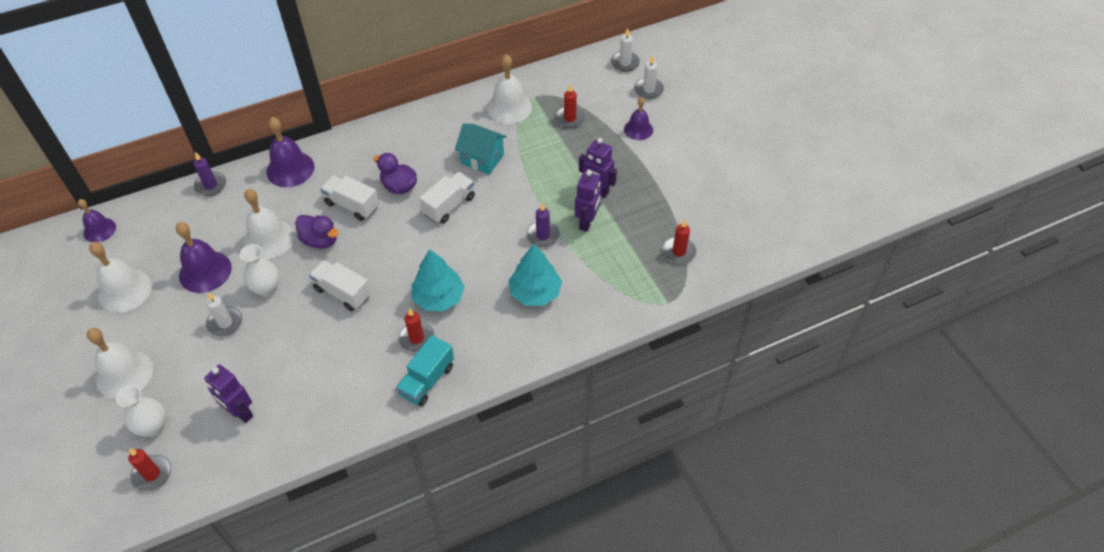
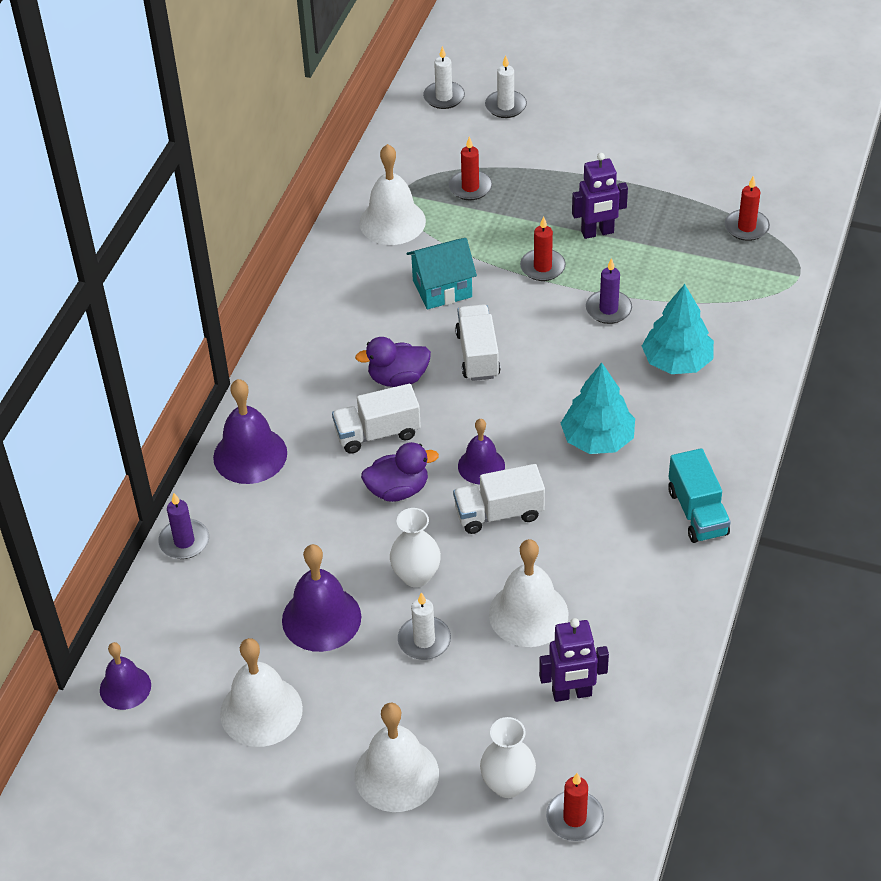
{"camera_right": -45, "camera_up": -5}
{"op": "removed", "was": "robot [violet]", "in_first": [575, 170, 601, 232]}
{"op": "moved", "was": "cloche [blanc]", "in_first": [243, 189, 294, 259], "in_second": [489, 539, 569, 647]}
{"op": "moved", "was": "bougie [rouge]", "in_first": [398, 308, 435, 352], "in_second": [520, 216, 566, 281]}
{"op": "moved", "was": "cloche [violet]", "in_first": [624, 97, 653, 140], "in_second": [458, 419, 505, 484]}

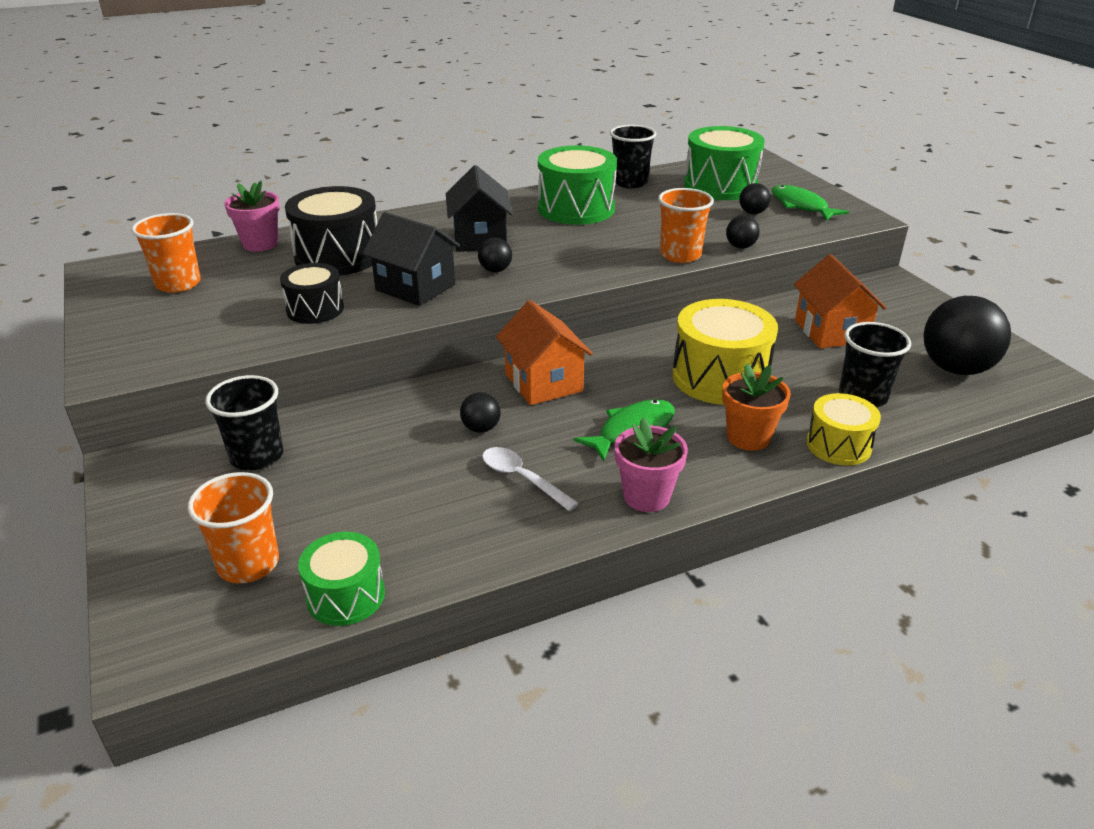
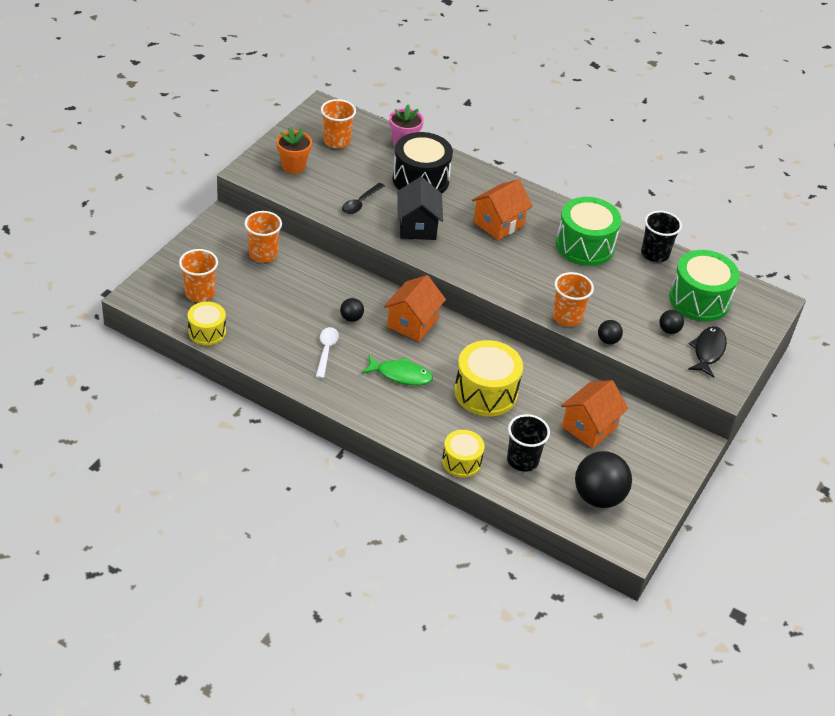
{"camera_right": 50, "camera_up": 10}
{"op": "removed", "was": "balle [noir]", "in_first": [478, 237, 512, 272]}
{"op": "removed", "was": "pot de fleurs [rose]", "in_first": [614, 418, 688, 512]}
{"op": "moved", "was": "pot de fleurs [orange]", "in_first": [722, 364, 791, 451], "in_second": [276, 127, 312, 174]}
{"op": "replaced", "was": "tambour [noir]", "now": "cuillère [noir]", "in_first": [280, 263, 344, 324], "in_second": [342, 183, 385, 214]}
{"op": "recoloured", "was": "gobelet [noir]", "now": "gobelet [orange]", "in_first": [205, 375, 283, 470], "in_second": [244, 211, 282, 263]}
{"op": "recoloured", "was": "tambour [vert]", "now": "tambour [jaune]", "in_first": [298, 532, 385, 626], "in_second": [188, 302, 226, 346]}
{"op": "recoloured", "was": "maison [noir]", "now": "maison [orange]", "in_first": [446, 165, 513, 252], "in_second": [472, 179, 533, 240]}
{"op": "recoloured", "was": "poisson [vert]", "now": "poisson [noir]", "in_first": [772, 185, 849, 221], "in_second": [688, 326, 727, 378]}

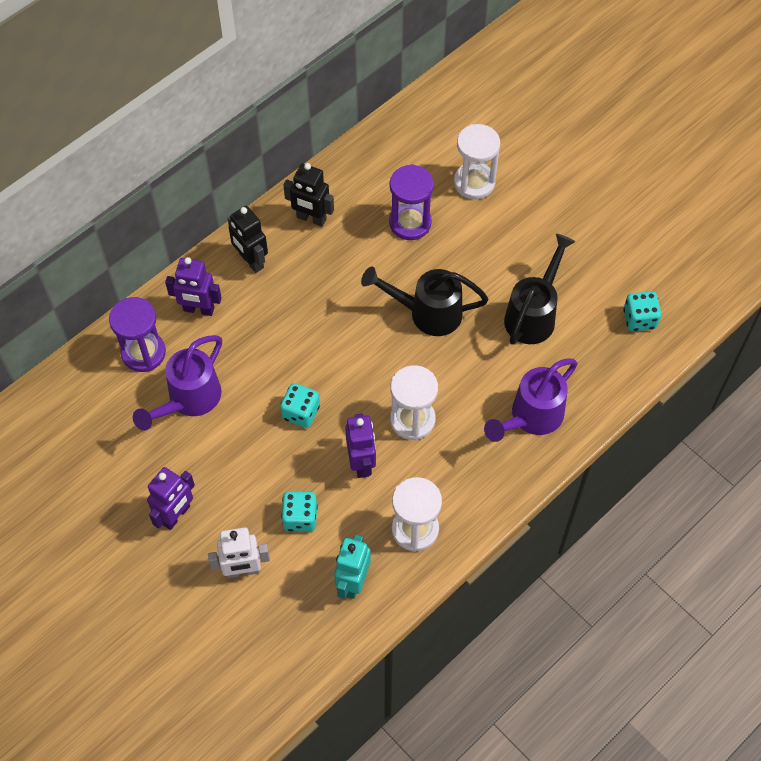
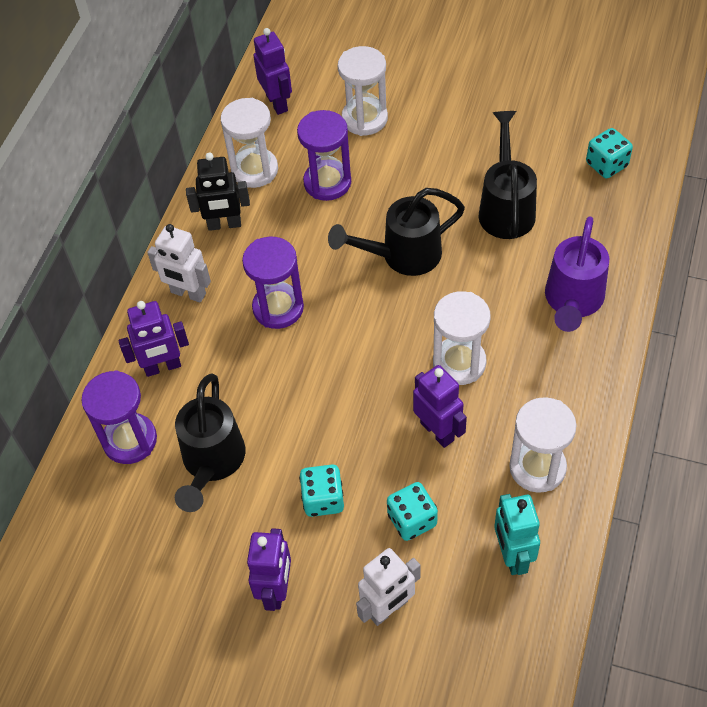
{"camera_right": -25, "camera_up": -5}
{"op": "added", "now": "sablier [blanc]", "in_second": [220, 98, 278, 188]}
{"op": "added", "now": "sablier [violet]", "in_second": [242, 236, 304, 329]}
{"op": "added", "now": "robot [violet]", "in_second": [253, 28, 292, 115]}
{"op": "moved", "was": "dé [turquoise]", "in_first": [280, 383, 320, 428], "in_second": [299, 464, 344, 517]}
{"op": "recoloured", "was": "arrosoir [violet]", "now": "arrosoir [noir]", "in_first": [133, 335, 222, 431], "in_second": [175, 373, 245, 512]}
{"op": "recoloured", "was": "robot [noir]", "now": "robot [blanc]", "in_first": [228, 206, 268, 273], "in_second": [147, 224, 211, 303]}

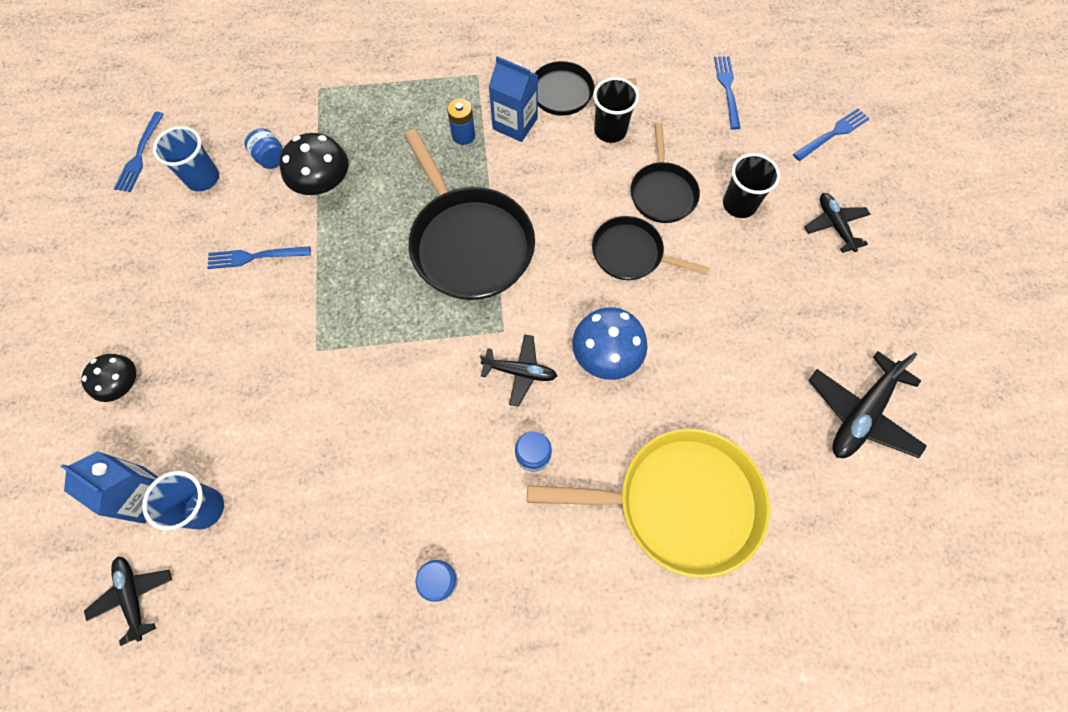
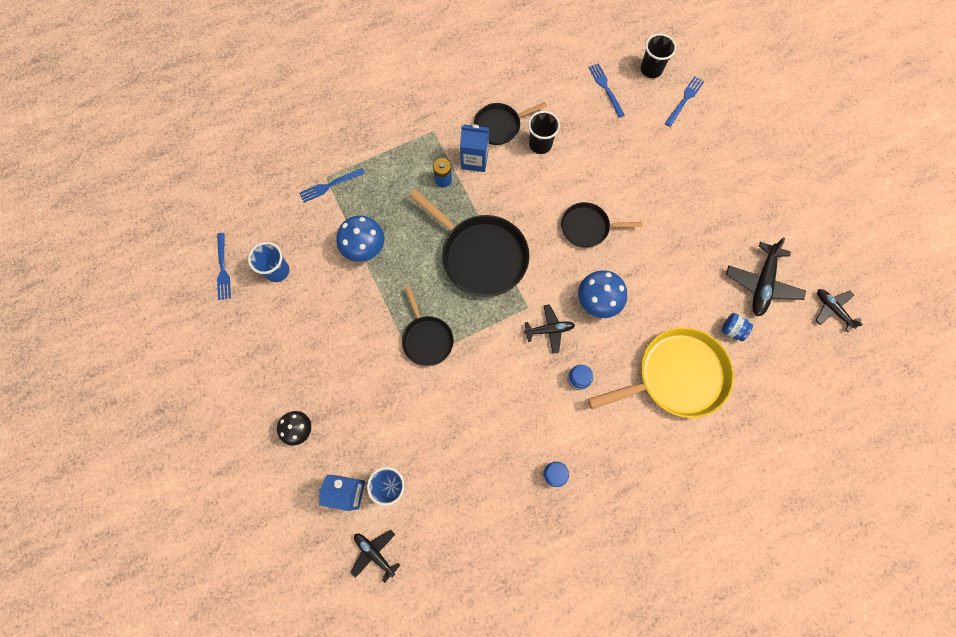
{"camera_right": -20, "camera_up": 5}
{"op": "moved", "was": "fourchette [bleu]", "in_first": [207, 246, 311, 269], "in_second": [299, 168, 365, 203]}
{"op": "moved", "was": "bocal [bleu]", "in_first": [245, 128, 283, 169], "in_second": [722, 313, 753, 341]}
{"op": "moved", "was": "poêle [noir]", "in_first": [631, 123, 700, 223], "in_second": [402, 287, 453, 366]}
{"op": "moved", "was": "gobelet [noir]", "in_first": [723, 153, 780, 218], "in_second": [641, 34, 676, 78]}
{"op": "moved", "was": "avion [noir]", "in_first": [804, 193, 870, 253], "in_second": [816, 289, 863, 332]}
{"op": "recoloured", "was": "champignon [noir]", "now": "champignon [bleu]", "in_first": [279, 133, 348, 196], "in_second": [337, 216, 384, 262]}

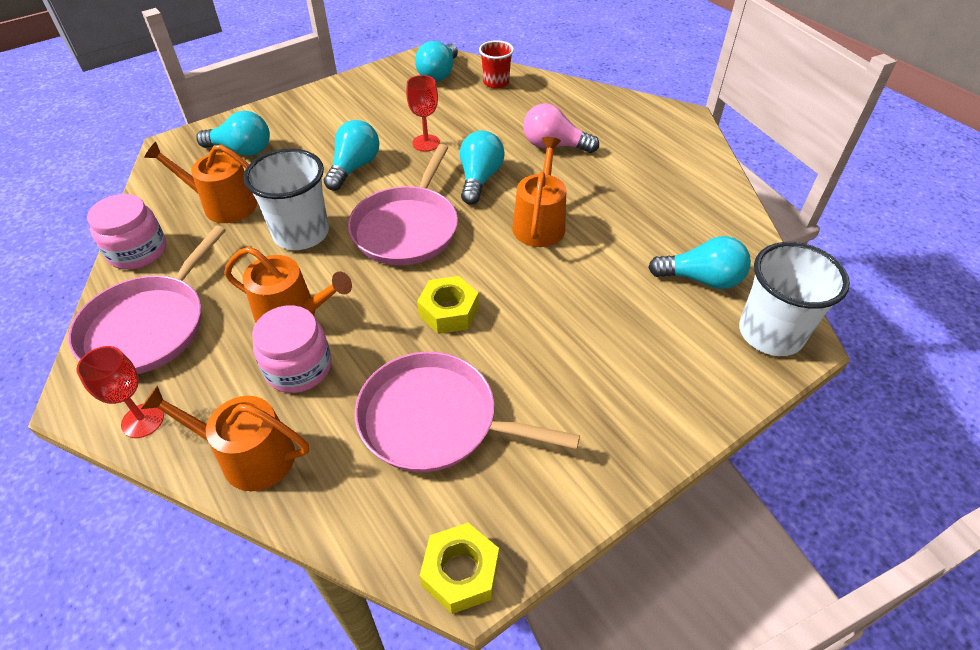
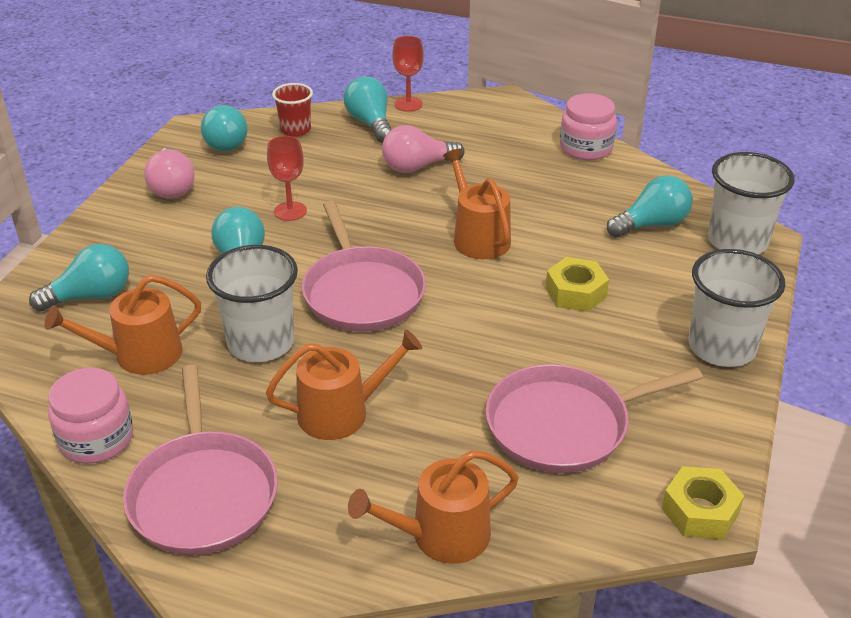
{"camera_right": -35, "camera_up": -10}
{"op": "added", "now": "ampoule [rose]", "in_second": [144, 148, 194, 198]}
{"op": "added", "now": "gobelet [blanc]", "in_second": [688, 249, 786, 367]}
{"op": "moved", "was": "verre à pied [rouge]", "in_first": [76, 346, 164, 438], "in_second": [392, 36, 424, 112]}
{"op": "moved", "was": "bocal [rose]", "in_first": [252, 305, 332, 393], "in_second": [560, 93, 617, 160]}
{"op": "moved", "was": "écrou [jaune]", "in_first": [417, 276, 479, 334], "in_second": [546, 257, 609, 312]}
{"op": "moved", "was": "ampoule [turquoise]", "in_first": [460, 131, 505, 205], "in_second": [344, 76, 392, 143]}

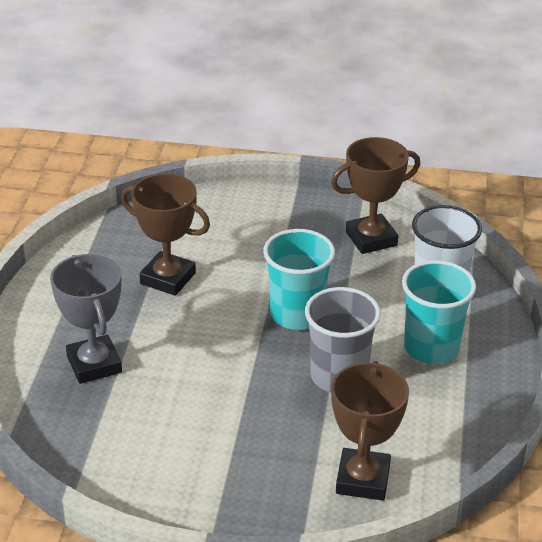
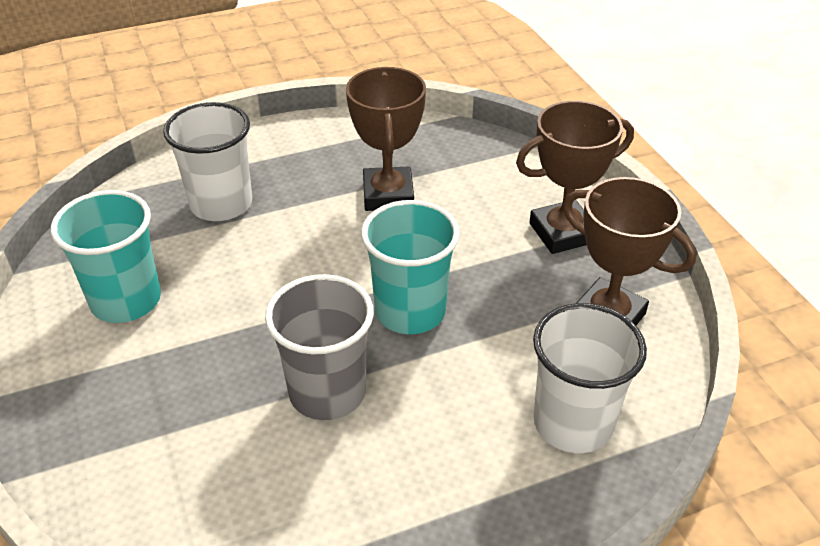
{"camera_right": 60, "camera_up": 5}
{"op": "moved", "was": "trophée [marron]", "in_first": [331, 361, 409, 501], "in_second": [516, 101, 634, 254]}
{"op": "moved", "was": "gobelet [turquoise]", "in_first": [402, 260, 476, 364], "in_second": [51, 190, 161, 323]}
{"op": "replaced", "was": "trophée [gris]", "now": "gobelet [blanc]", "in_first": [50, 254, 122, 384], "in_second": [163, 102, 252, 221]}

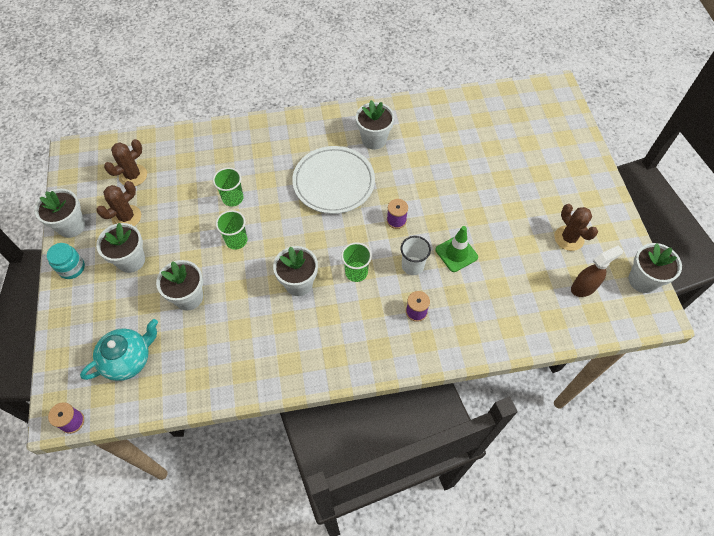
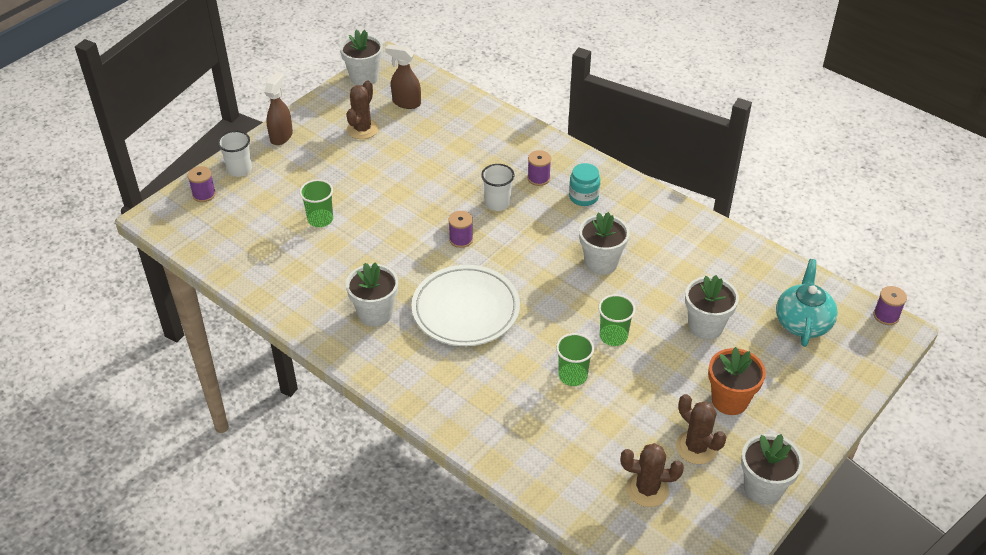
{"camera_right": -130, "camera_up": -15}
{"op": "removed", "was": "cône de chantier [vert]", "in_first": [436, 226, 478, 272]}
{"op": "added", "now": "bobine [violet]", "in_second": [188, 166, 216, 202]}
{"op": "added", "now": "gobelet [blanc]", "in_second": [218, 131, 252, 177]}
{"op": "added", "now": "vaporisateur [marron]", "in_second": [264, 72, 293, 145]}
{"op": "moved", "was": "bocal [turquoise]", "in_first": [47, 243, 85, 279], "in_second": [569, 163, 600, 206]}
{"op": "moved", "was": "gobelet [vert]", "in_first": [341, 242, 372, 282], "in_second": [299, 179, 333, 227]}
{"op": "recoloured", "was": "pot de fleurs [blanc]", "now": "pot de fleurs [orange]", "in_first": [96, 223, 145, 273], "in_second": [708, 347, 766, 415]}
{"op": "turned", "was": "théière [turquoise]", "in_first": [80, 319, 158, 381], "in_second": [776, 259, 838, 347], "clockwise": 90}
{"op": "turned", "was": "cactus [marron]", "in_first": [96, 181, 141, 226], "in_second": [676, 394, 727, 464], "clockwise": 45}

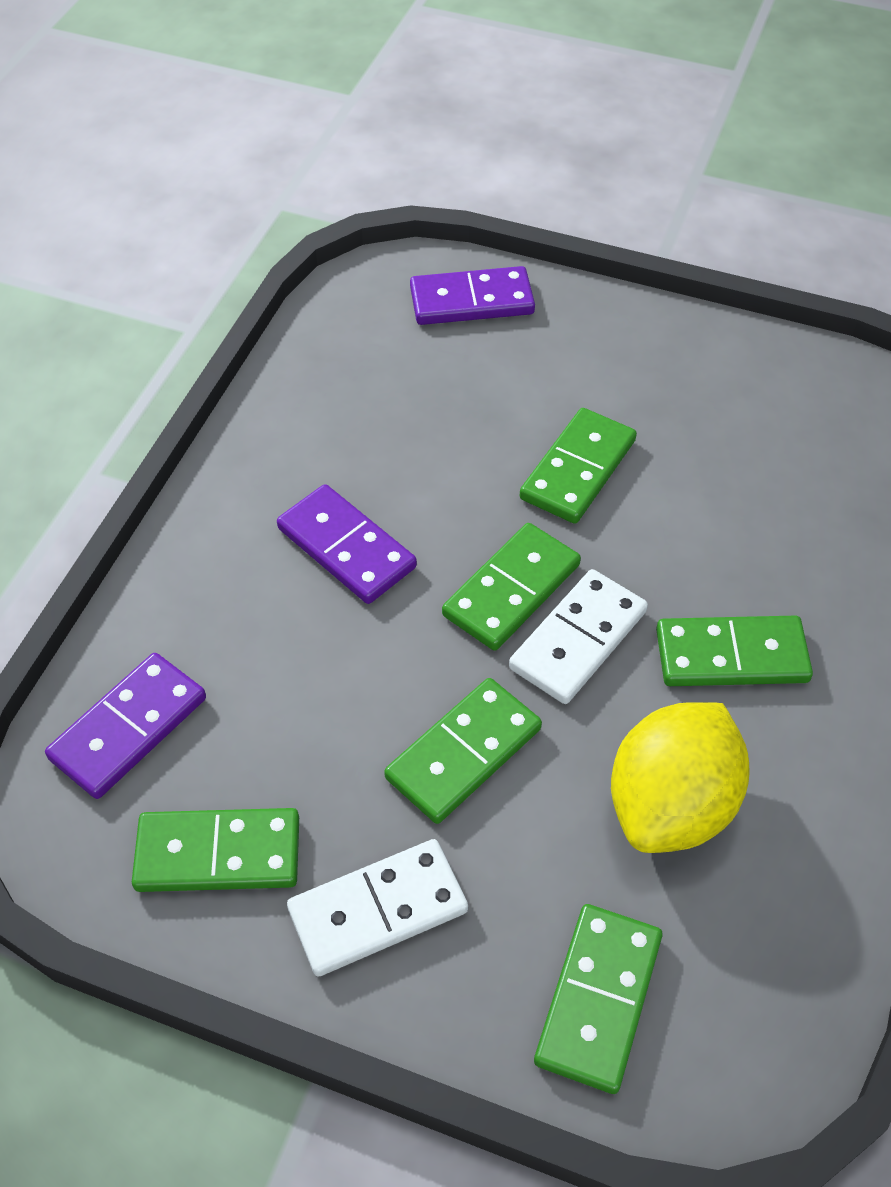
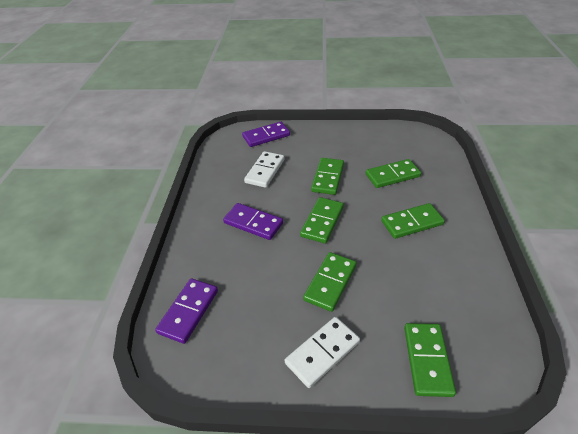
{"camera_right": -15, "camera_up": -10}
{"op": "removed", "was": "citron [jaune]", "in_first": [611, 702, 750, 853]}
{"op": "moved", "was": "domino [vert]", "in_first": [132, 808, 299, 892], "in_second": [366, 159, 421, 188]}
{"op": "moved", "was": "domino [blanc]", "in_first": [509, 569, 648, 704], "in_second": [244, 151, 285, 188]}

